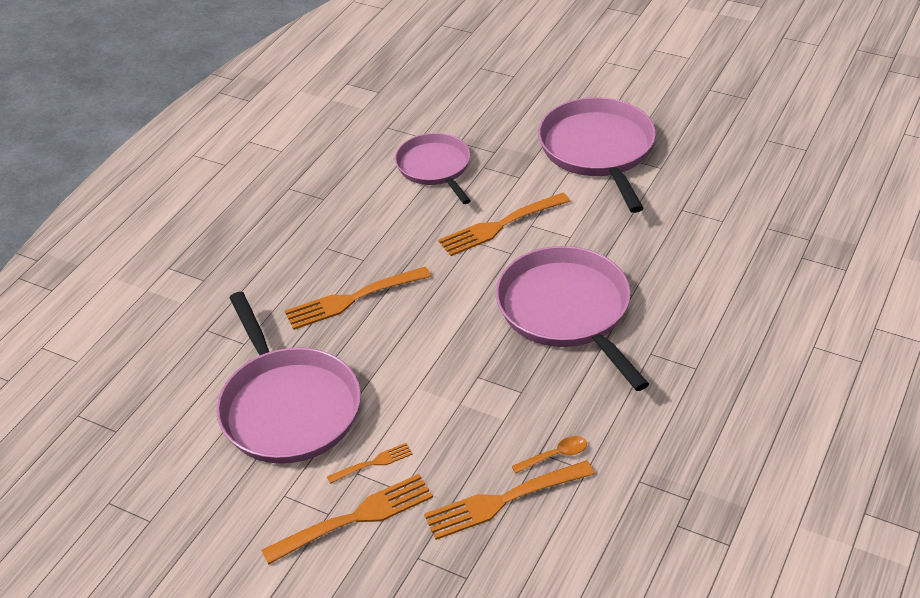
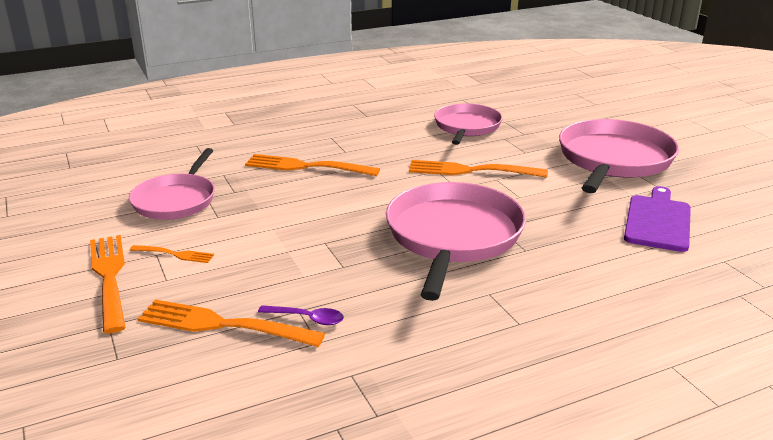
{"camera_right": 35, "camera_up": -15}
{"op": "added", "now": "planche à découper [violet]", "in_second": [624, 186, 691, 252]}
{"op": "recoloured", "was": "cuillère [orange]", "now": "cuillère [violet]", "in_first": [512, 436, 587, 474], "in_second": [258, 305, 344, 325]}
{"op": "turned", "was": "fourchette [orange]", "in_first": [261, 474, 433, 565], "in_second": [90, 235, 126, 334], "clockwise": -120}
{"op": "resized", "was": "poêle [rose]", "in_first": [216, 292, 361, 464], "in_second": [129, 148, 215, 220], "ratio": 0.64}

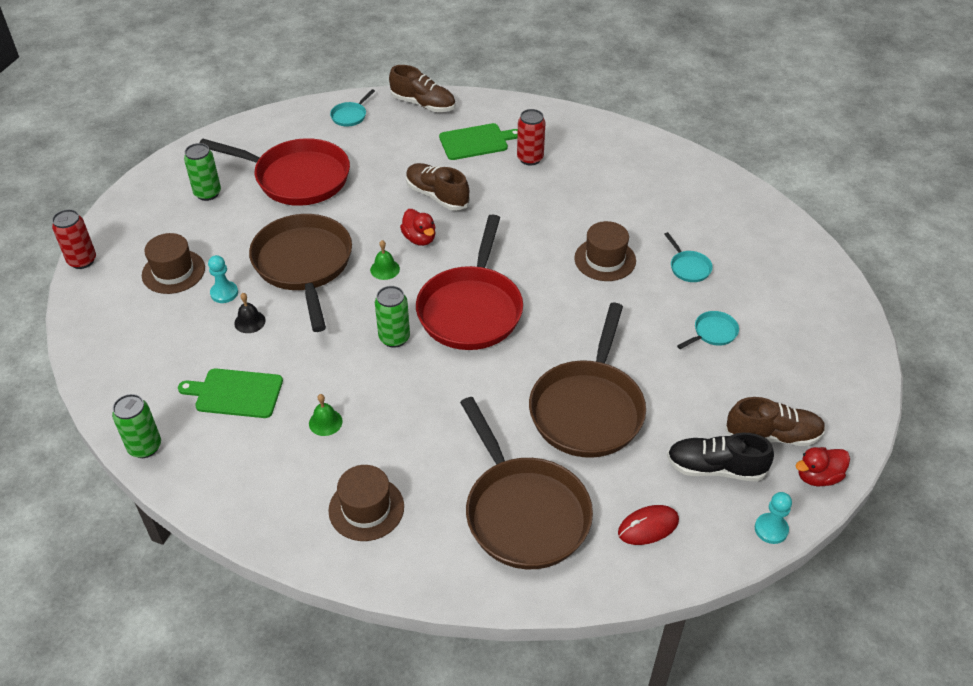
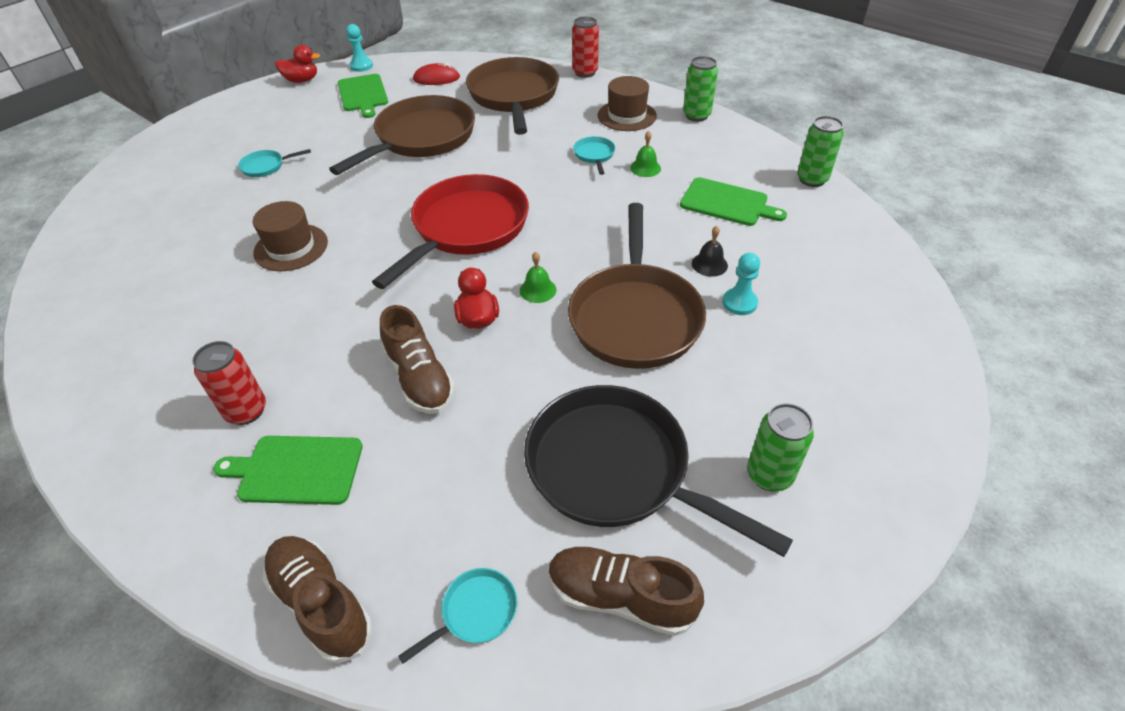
{"camera_right": -160, "camera_up": 0}
{"op": "removed", "was": "chapeau [marron]", "in_first": [142, 233, 205, 294]}
{"op": "moved", "was": "canette [rouge]", "in_first": [52, 209, 96, 269], "in_second": [572, 17, 599, 78]}
{"op": "moved", "was": "canette [vert]", "in_first": [375, 286, 410, 348], "in_second": [683, 56, 718, 122]}
{"op": "moved", "was": "poêle [turquoise]", "in_first": [664, 232, 713, 282], "in_second": [573, 136, 615, 175]}
{"op": "moved", "was": "chaussure [marron]", "in_first": [725, 397, 826, 446], "in_second": [549, 546, 704, 636]}
{"op": "replaced", "was": "chaussure [noir]", "now": "planche à découper [vert]", "in_first": [667, 433, 774, 482], "in_second": [338, 74, 388, 118]}
{"op": "recoloured", "was": "poêle [rouge]", "now": "poêle [noir]", "in_first": [199, 138, 350, 206], "in_second": [524, 385, 793, 557]}

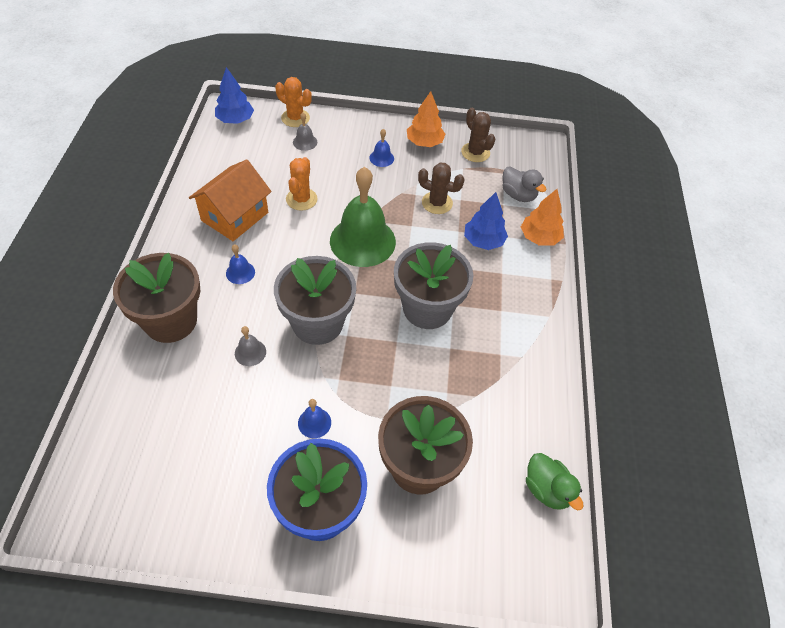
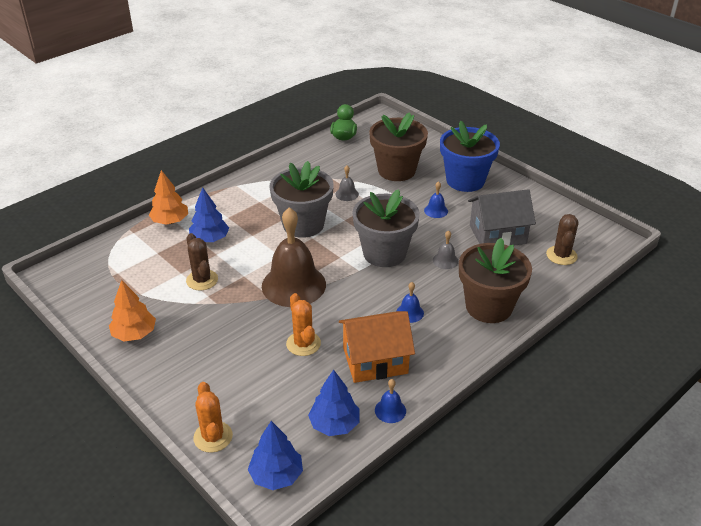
{"camera_right": -135, "camera_up": -15}
{"op": "removed", "was": "canard [gris]", "in_first": [502, 166, 547, 202]}
{"op": "added", "now": "arbre [bleu]", "in_second": [308, 370, 359, 436]}
{"op": "added", "now": "maison [gris]", "in_second": [468, 189, 536, 246]}
{"op": "moved", "was": "cloche [gris]", "in_first": [293, 113, 317, 151], "in_second": [335, 165, 359, 201]}
{"op": "moved", "was": "cloche [bleu]", "in_first": [370, 129, 394, 167], "in_second": [375, 379, 406, 423]}
{"op": "moved", "was": "cactus [marron]", "in_first": [461, 108, 495, 162], "in_second": [546, 214, 578, 265]}
{"op": "recoloured", "was": "cloche [vert]", "now": "cloche [marron]", "in_first": [330, 167, 396, 267], "in_second": [262, 207, 326, 307]}
{"op": "turned", "was": "cactus [orange]", "in_first": [286, 157, 318, 211], "in_second": [286, 293, 321, 356], "clockwise": -75}

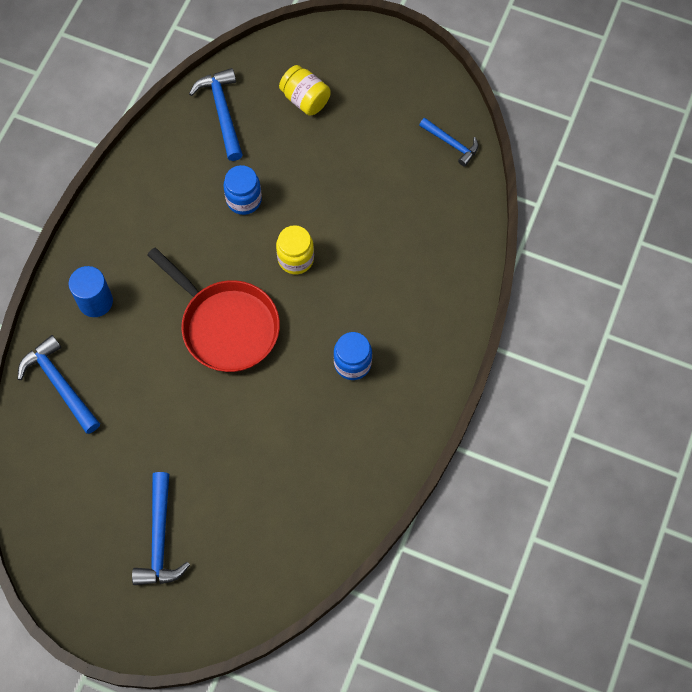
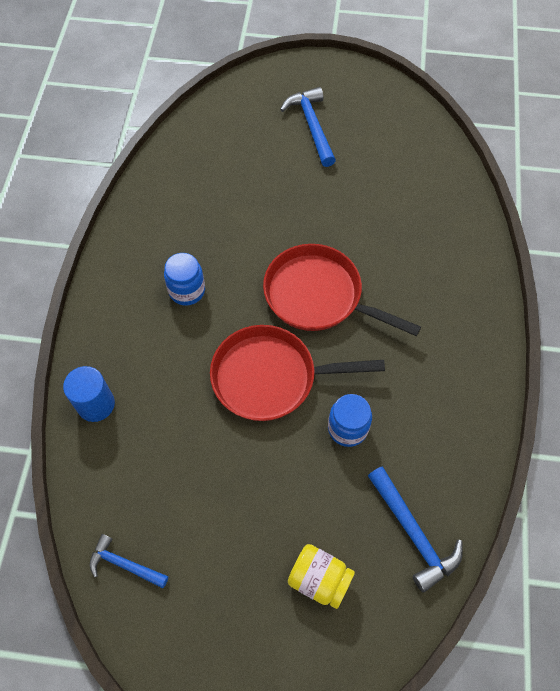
{"camera_right": 165, "camera_up": -5}
{"op": "removed", "was": "marteau [bleu]", "in_first": [18, 335, 100, 434]}
{"op": "moved", "was": "cylindre [bleu]", "in_first": [69, 266, 113, 317], "in_second": [63, 366, 115, 422]}
{"op": "replaced", "was": "bocal [jaune]", "now": "poêle [rouge]", "in_first": [276, 225, 314, 274], "in_second": [210, 325, 385, 421]}

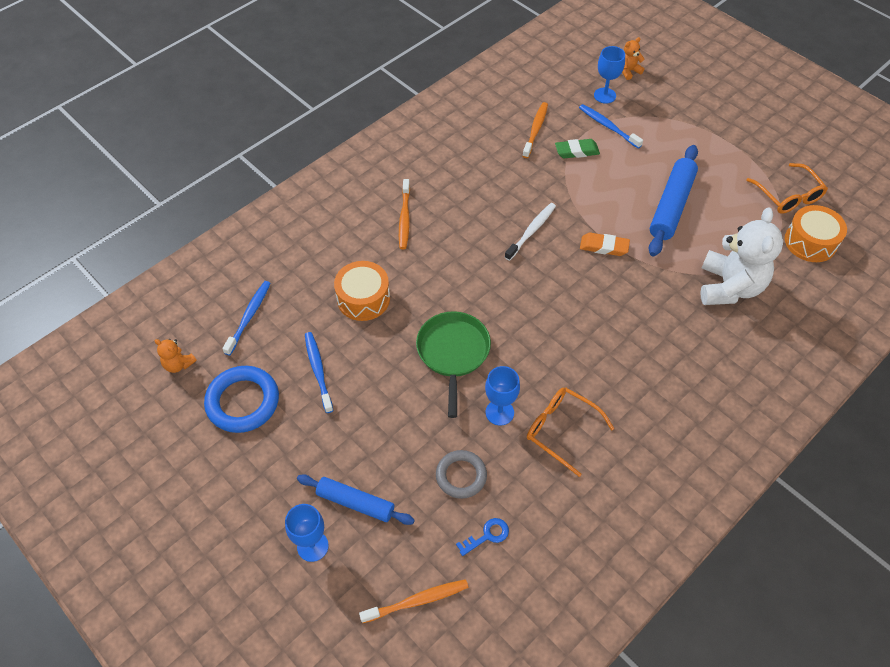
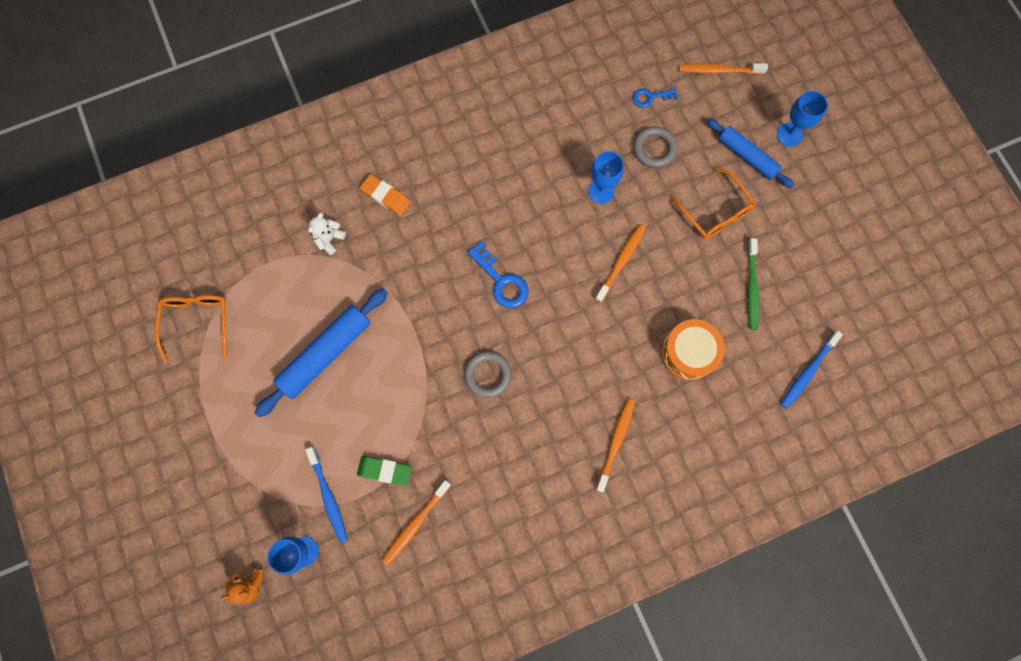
{"camera_right": -160, "camera_up": 20}
{"op": "removed", "was": "ours en peluche [orange]", "in_first": [155, 339, 197, 373]}
{"op": "removed", "was": "anneau [bleu]", "in_first": [204, 366, 279, 433]}
{"op": "removed", "was": "tambour [orange]", "in_first": [785, 205, 847, 262]}
{"op": "added", "now": "clé [bleu]", "in_second": [468, 242, 529, 308]}
{"op": "moved", "was": "lunettes [orange]", "in_first": [527, 387, 615, 477], "in_second": [670, 167, 756, 239]}
{"op": "moved", "was": "gomme [orange]", "in_first": [580, 233, 630, 256], "in_second": [360, 174, 410, 216]}
{"op": "replaced", "was": "poêle [vert]", "now": "brosse à dents [orange]", "in_first": [416, 311, 491, 418], "in_second": [595, 224, 646, 303]}
{"op": "replaced", "was": "brosse à dents [blanc]", "now": "anneau [gris]", "in_first": [505, 203, 556, 261], "in_second": [464, 351, 512, 398]}
{"op": "recoloured", "was": "brosse à dents [bleu]", "now": "brosse à dents [vert]", "in_first": [305, 332, 333, 413], "in_second": [747, 238, 759, 330]}
{"op": "resized", "was": "ours en peluche [blanc]", "in_first": [700, 207, 783, 305], "in_second": [308, 213, 346, 255], "ratio": 0.44}

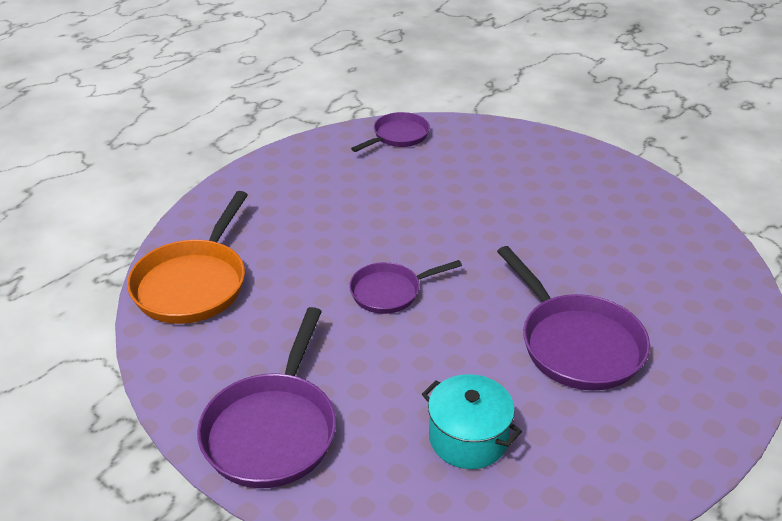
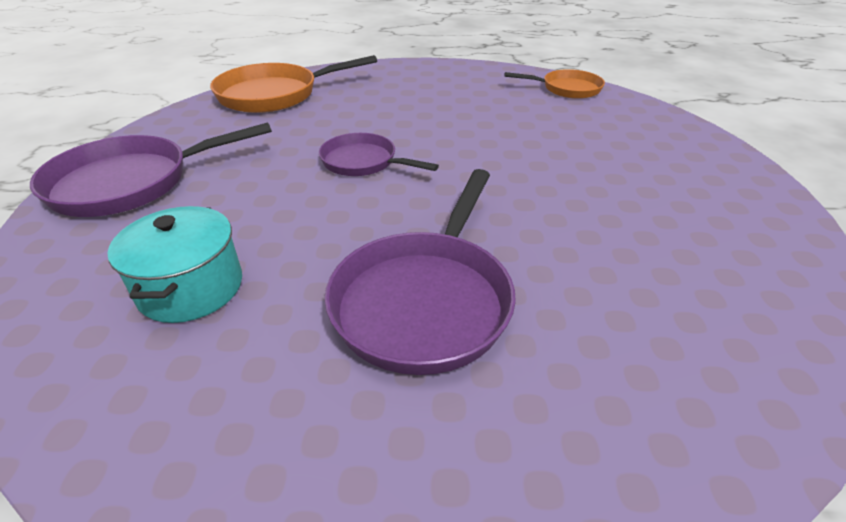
{"camera_right": 50, "camera_up": 0}
{"op": "recoloured", "was": "poêle [violet]", "now": "poêle [orange]", "in_first": [351, 112, 430, 152], "in_second": [504, 69, 605, 99]}

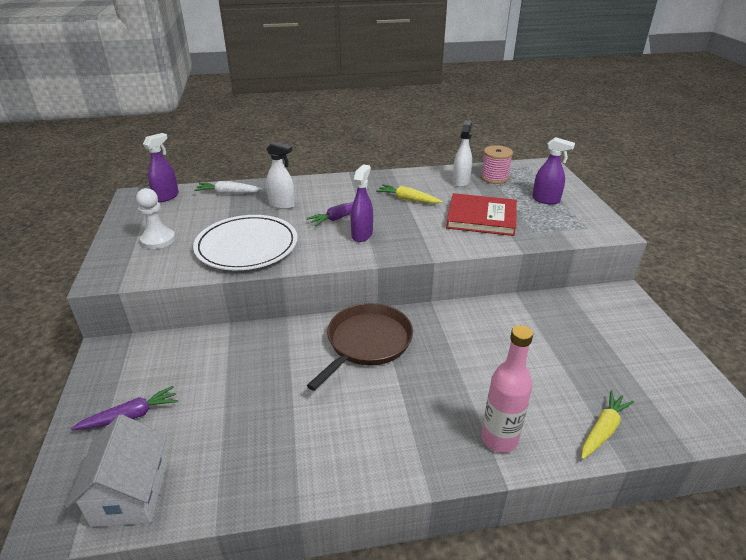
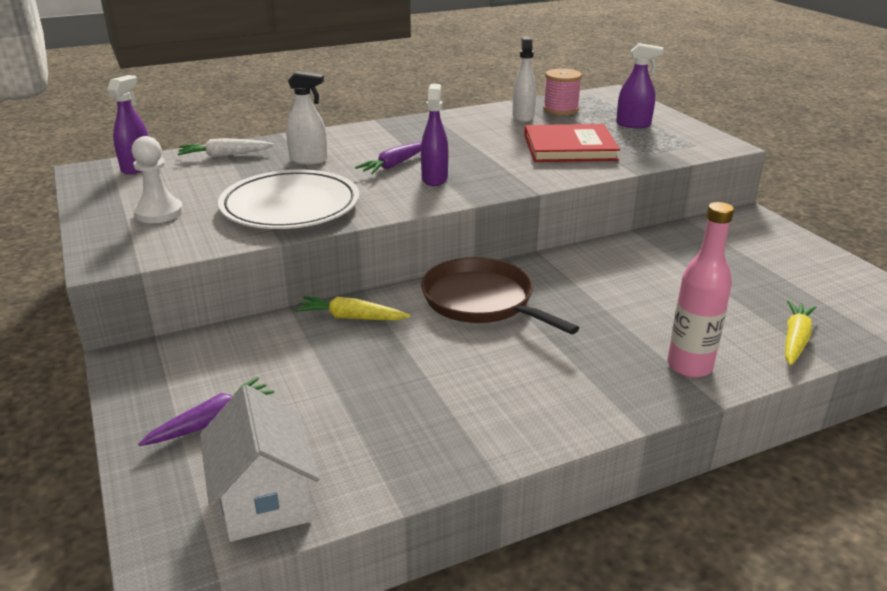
{"camera_right": -15, "camera_up": -5}
{"op": "moved", "was": "carotte [jaune]", "in_first": [376, 184, 442, 204], "in_second": [295, 296, 410, 320]}
{"op": "turned", "was": "poêle [marron]", "in_first": [307, 303, 413, 391], "in_second": [421, 257, 579, 334], "clockwise": -60}

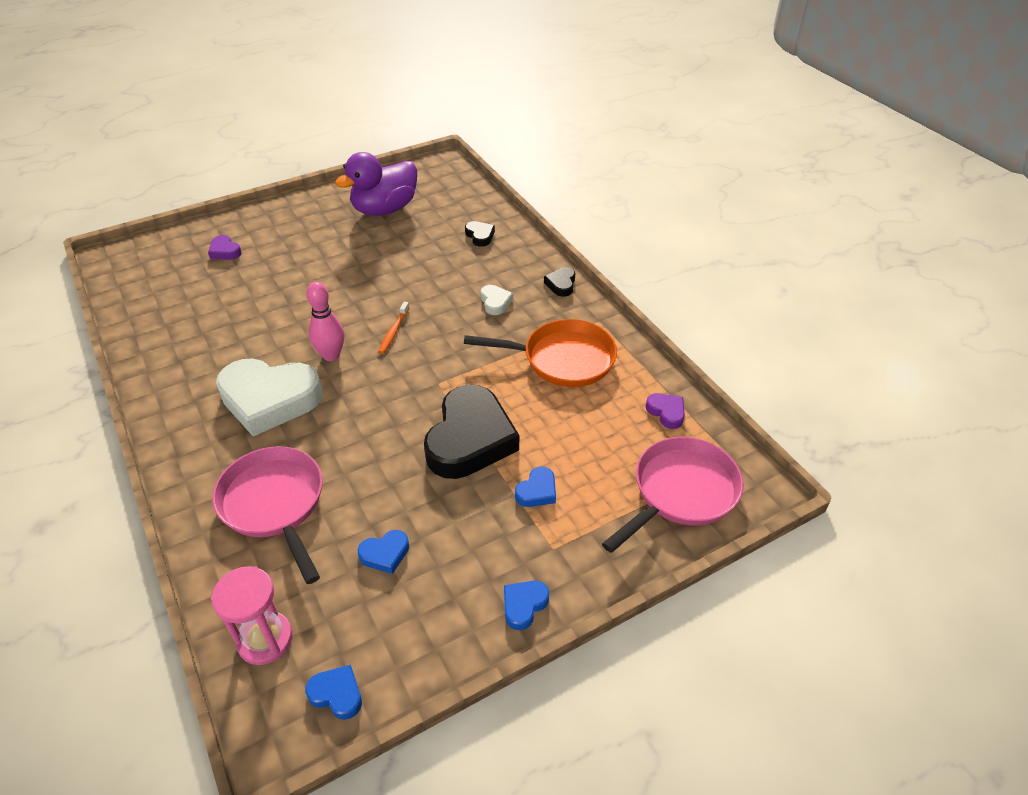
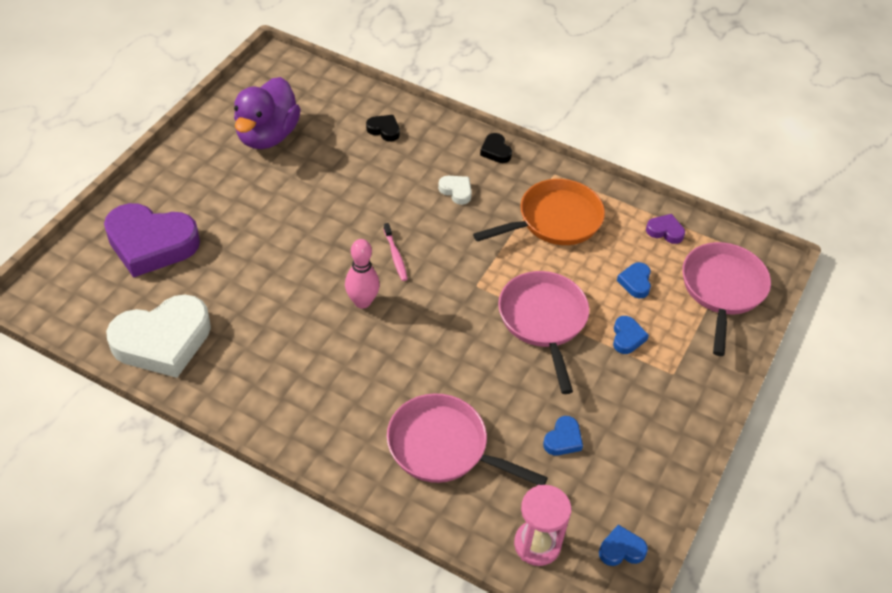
{"camera_right": -35, "camera_up": 5}
{"op": "moved", "was": "cœur [blanc]", "in_first": [216, 359, 323, 436], "in_second": [106, 294, 211, 378]}
{"op": "moved", "was": "cœur [bleu]", "in_first": [504, 581, 549, 630], "in_second": [617, 262, 651, 298]}
{"op": "replaced", "was": "cœur [noir]", "now": "poêle [rose]", "in_first": [424, 384, 519, 479], "in_second": [498, 271, 589, 394]}
{"op": "recoloured", "was": "brosse à dents [orange]", "now": "brosse à dents [rose]", "in_first": [378, 301, 410, 354], "in_second": [383, 223, 408, 281]}
{"op": "resized", "was": "cœur [violet]", "in_first": [208, 235, 242, 260], "in_second": [104, 203, 200, 278], "ratio": 2.36}

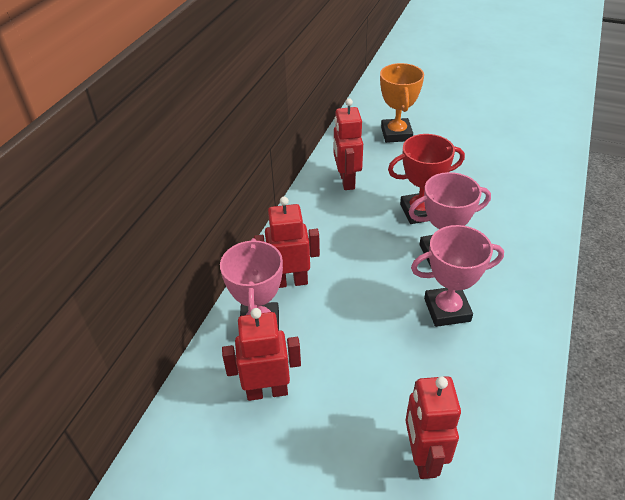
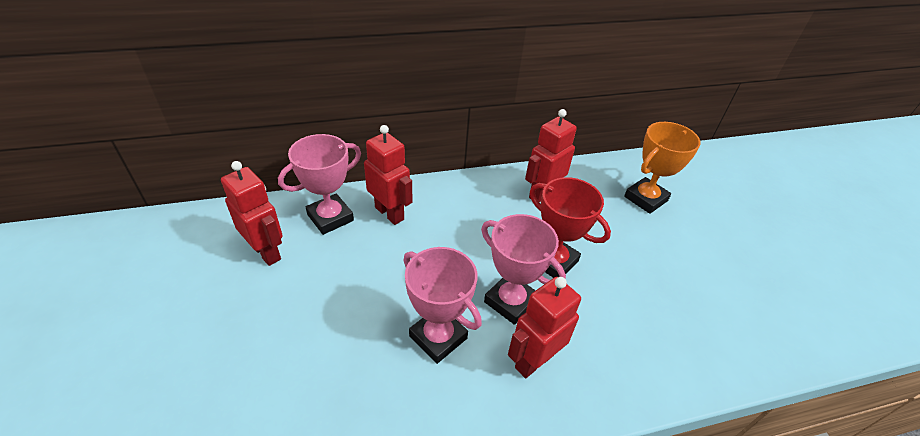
{"camera_right": 50, "camera_up": 0}
{"op": "moved", "was": "robot [rouge]", "in_first": [405, 376, 461, 479], "in_second": [508, 277, 581, 378]}

